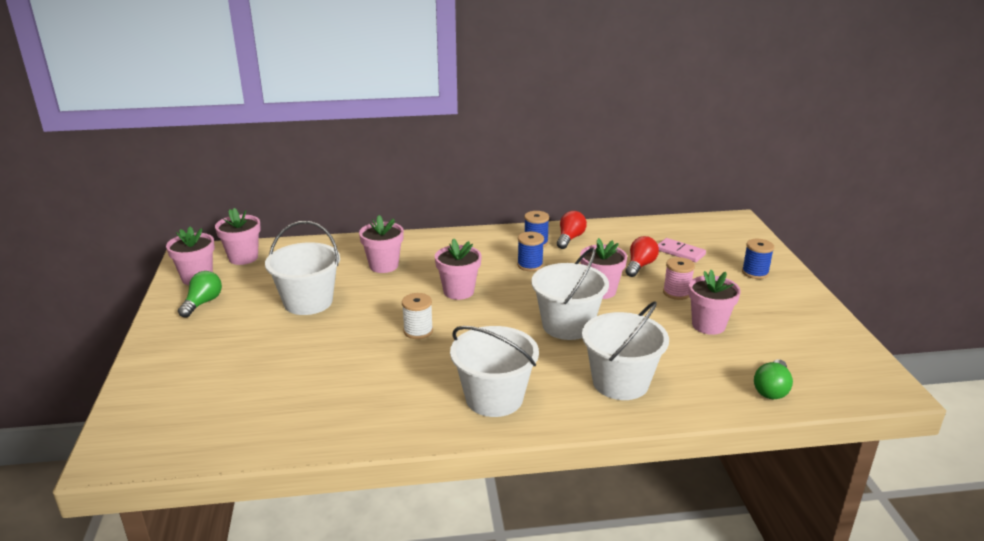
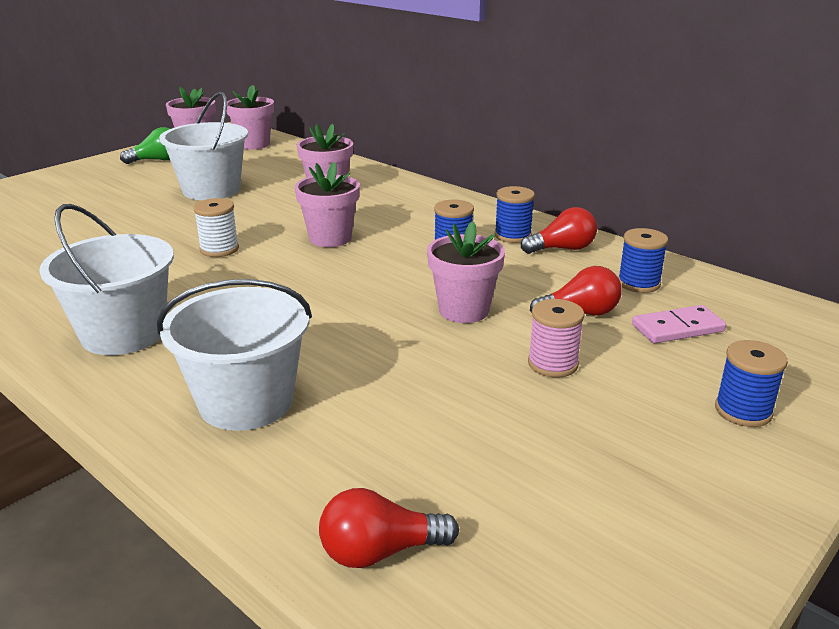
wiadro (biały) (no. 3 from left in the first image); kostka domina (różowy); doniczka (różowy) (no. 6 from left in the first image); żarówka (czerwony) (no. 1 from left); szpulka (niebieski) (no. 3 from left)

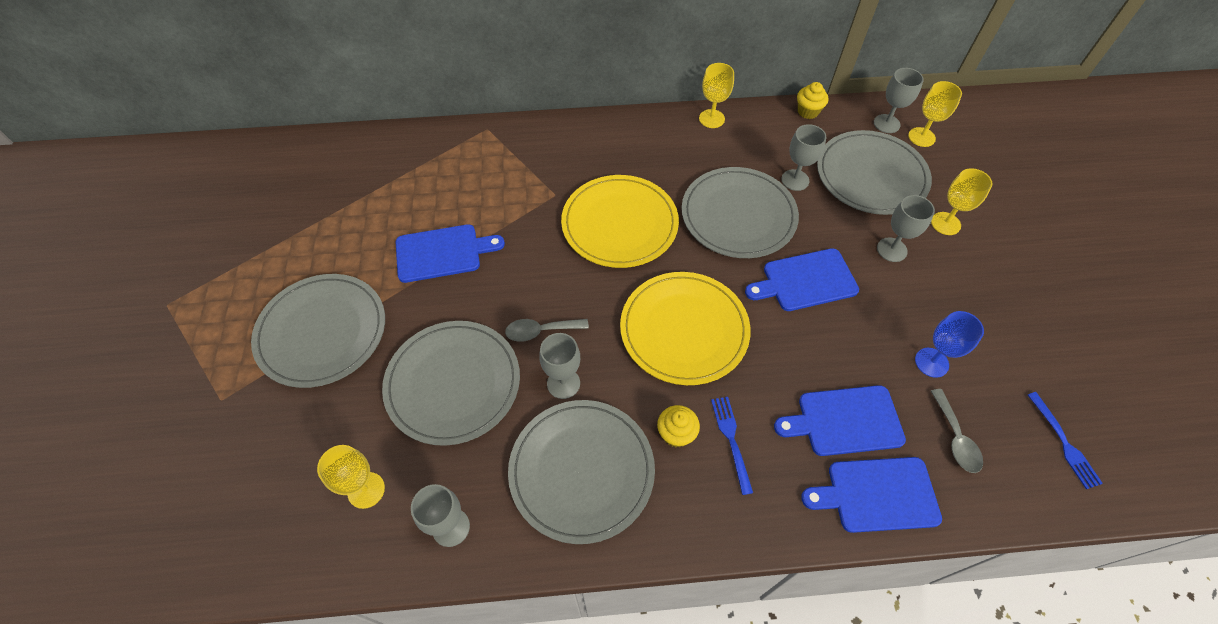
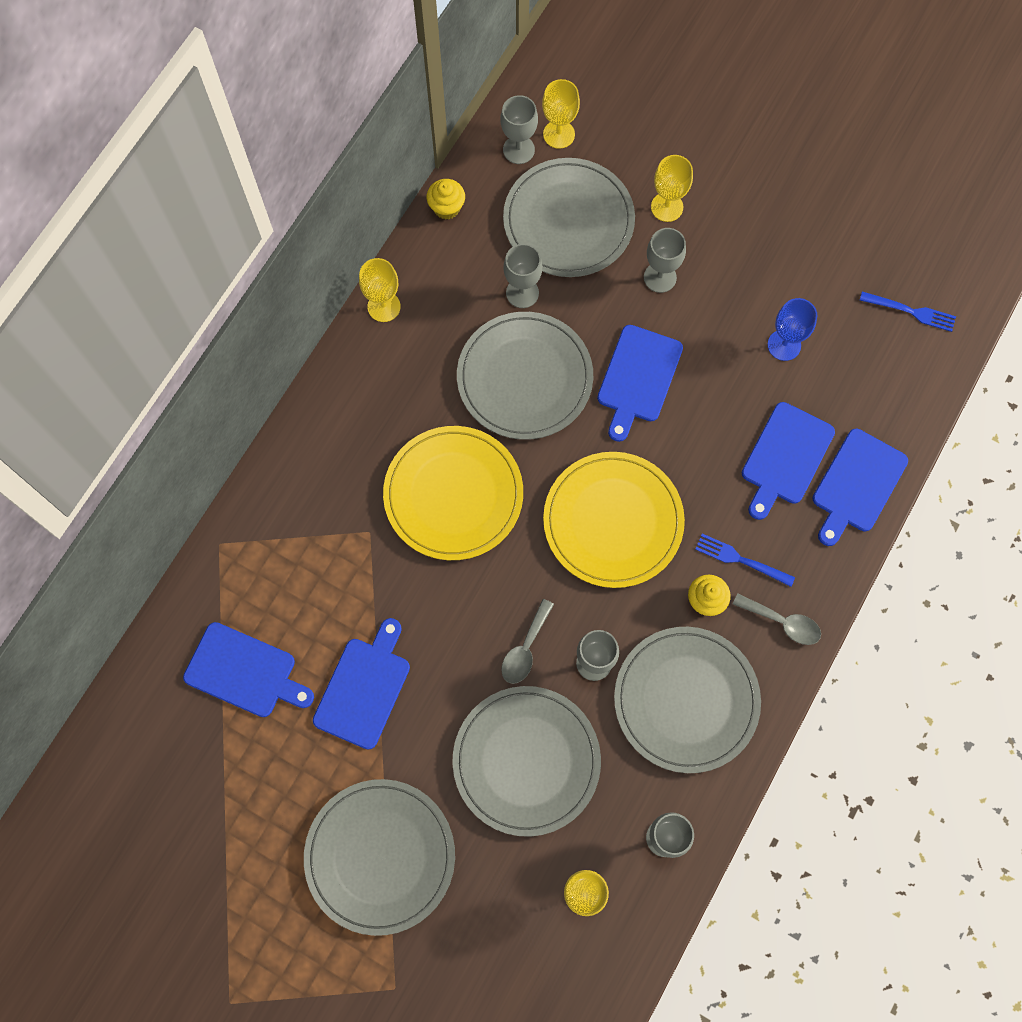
łyżka (szary) (no. 2 from left); deska do krojenia (niebieski) (no. 1 from left)

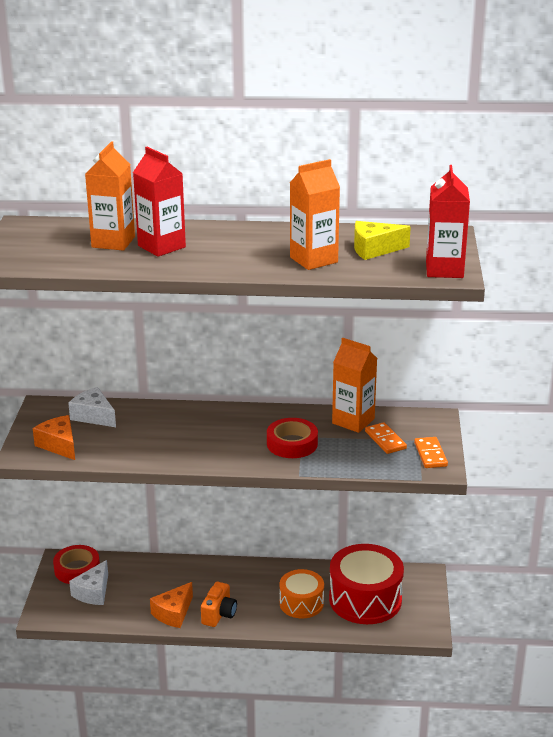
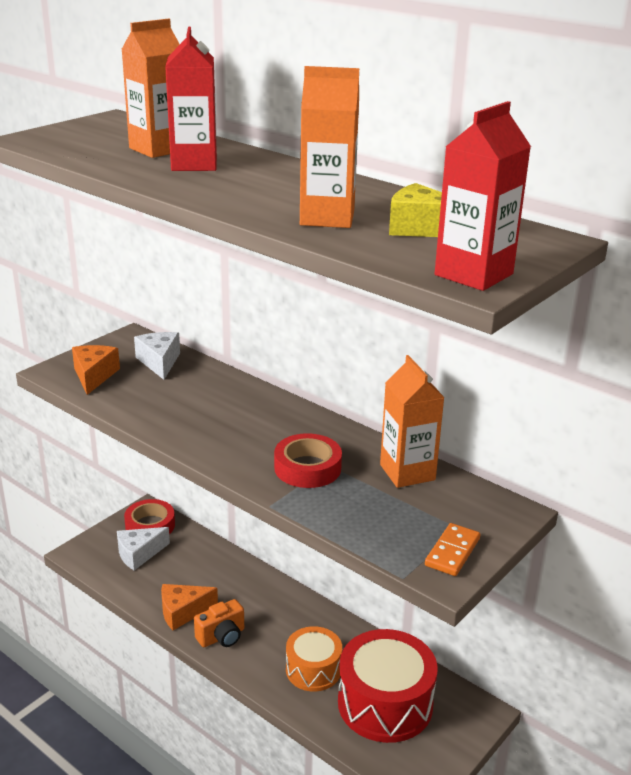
kostka domina (pomarańczowy) (no. 1 from left in the first image)

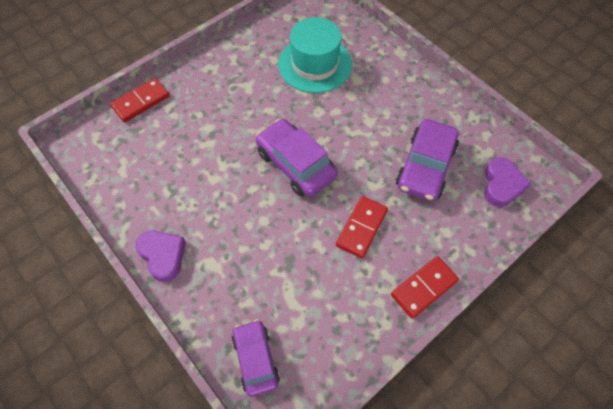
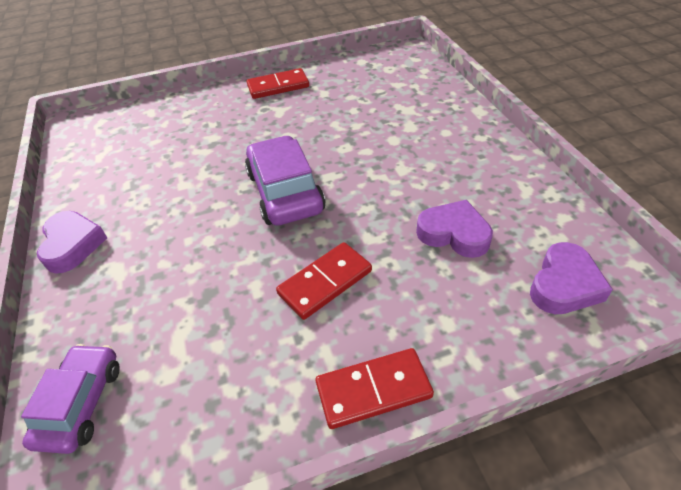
kostka domina (czerwony) (no. 1 from left); kapelusz (turkusowy); serce (fioletowy) (no. 2 from left)

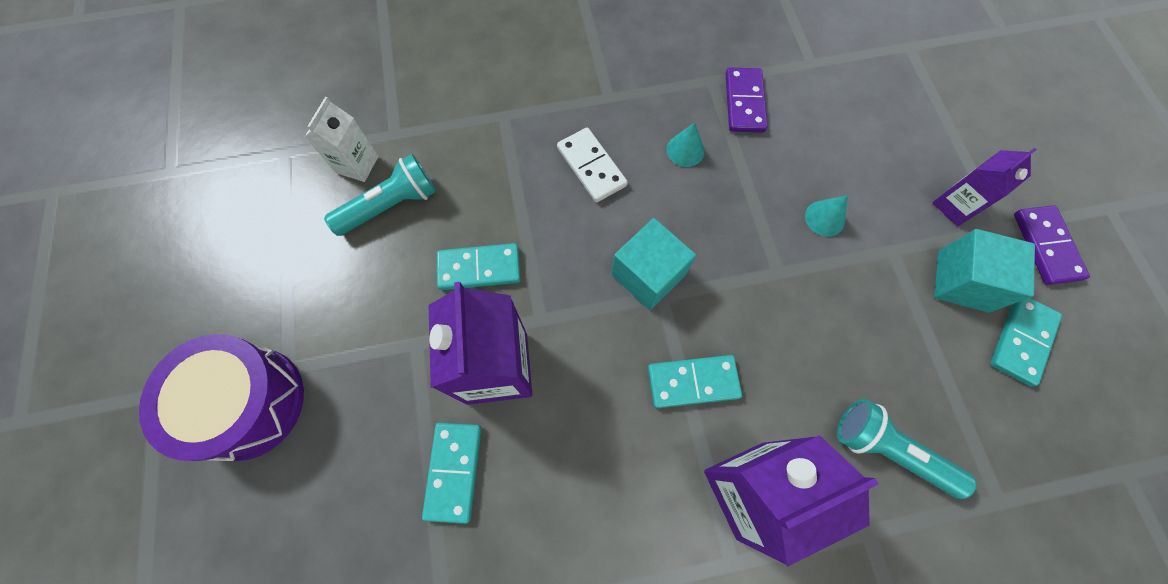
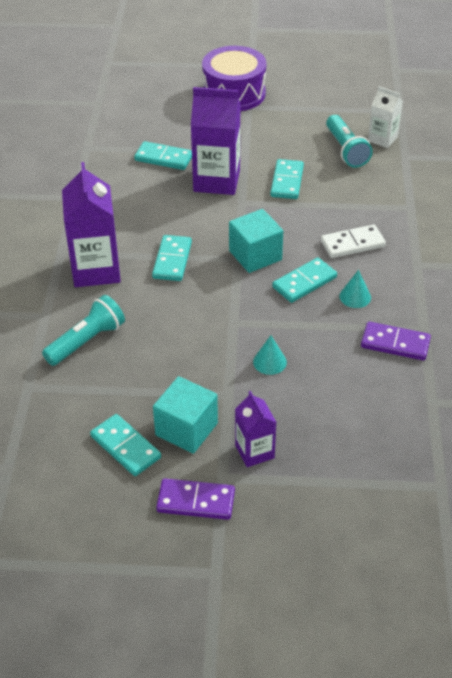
kostka domina (turkusowy) (no. 5 from left)

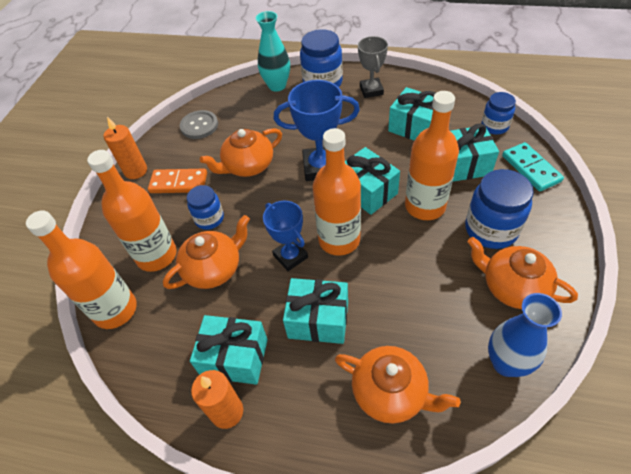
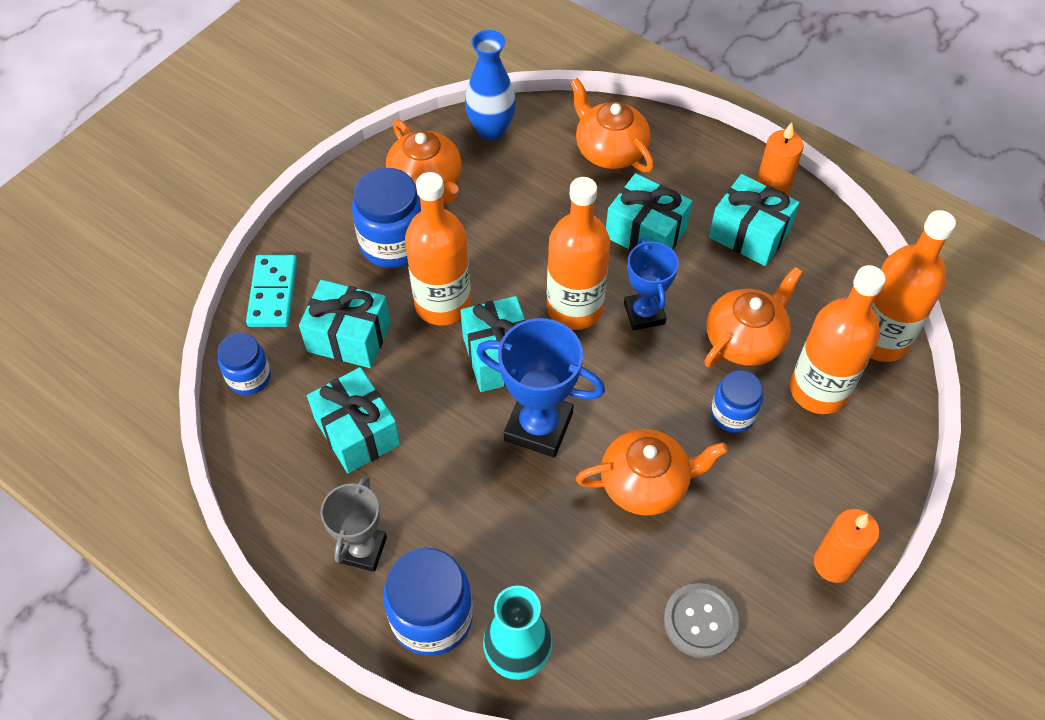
kostka domina (pomarańczowy); imbryk (pomarańczowy) (no. 4 from left)

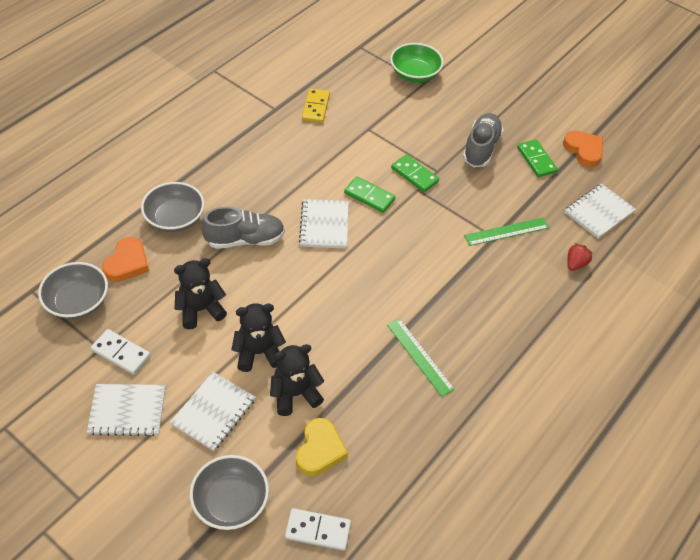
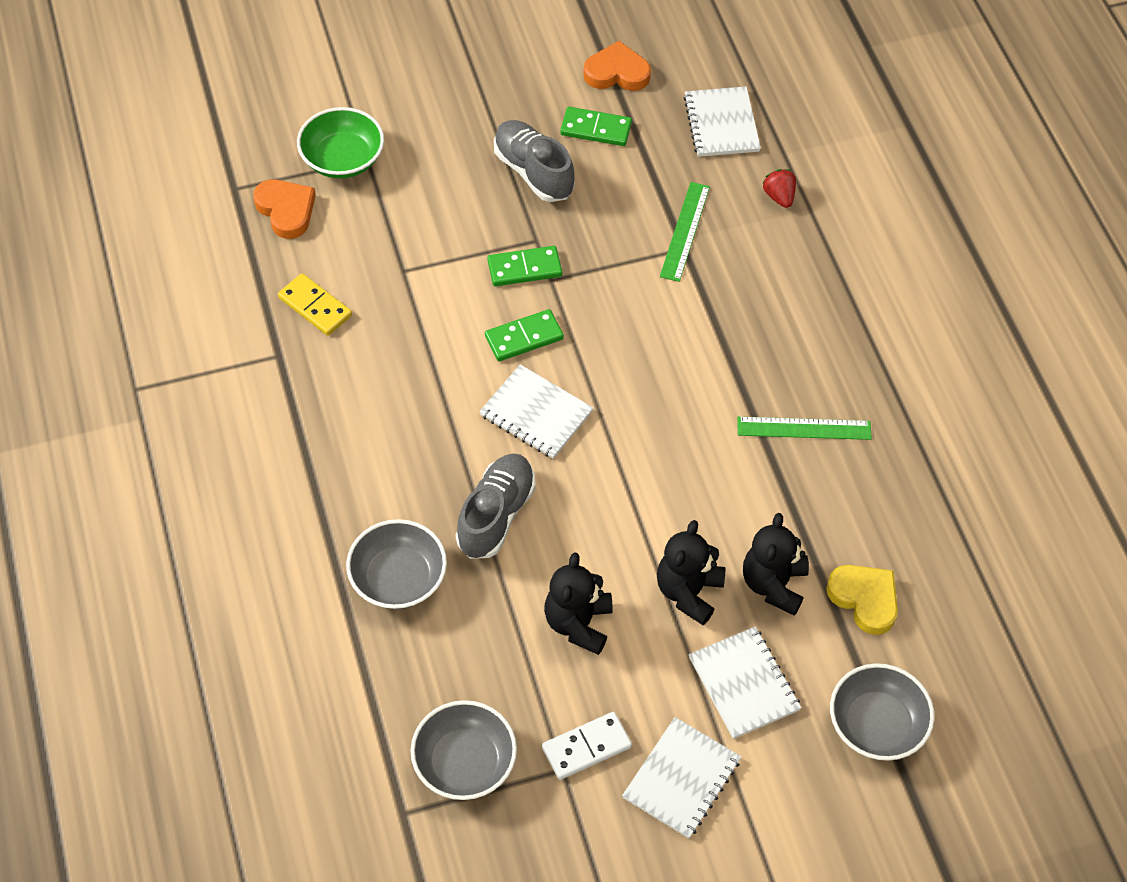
serce (pomarańczowy) (no. 1 from left); kostka domina (biały) (no. 2 from left in the first image)

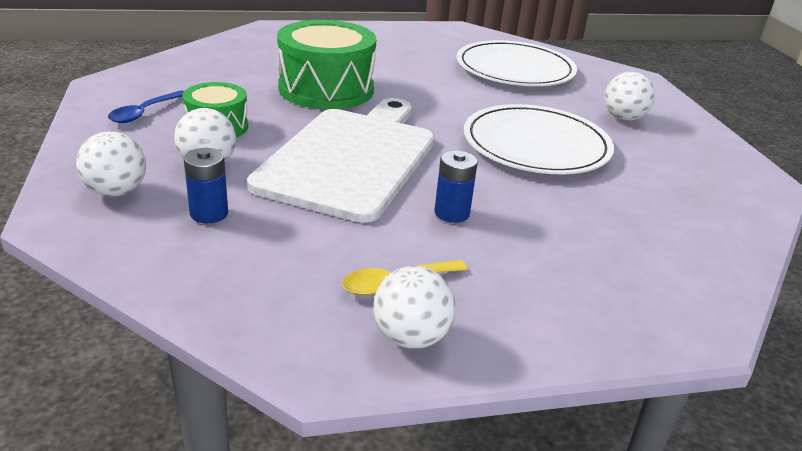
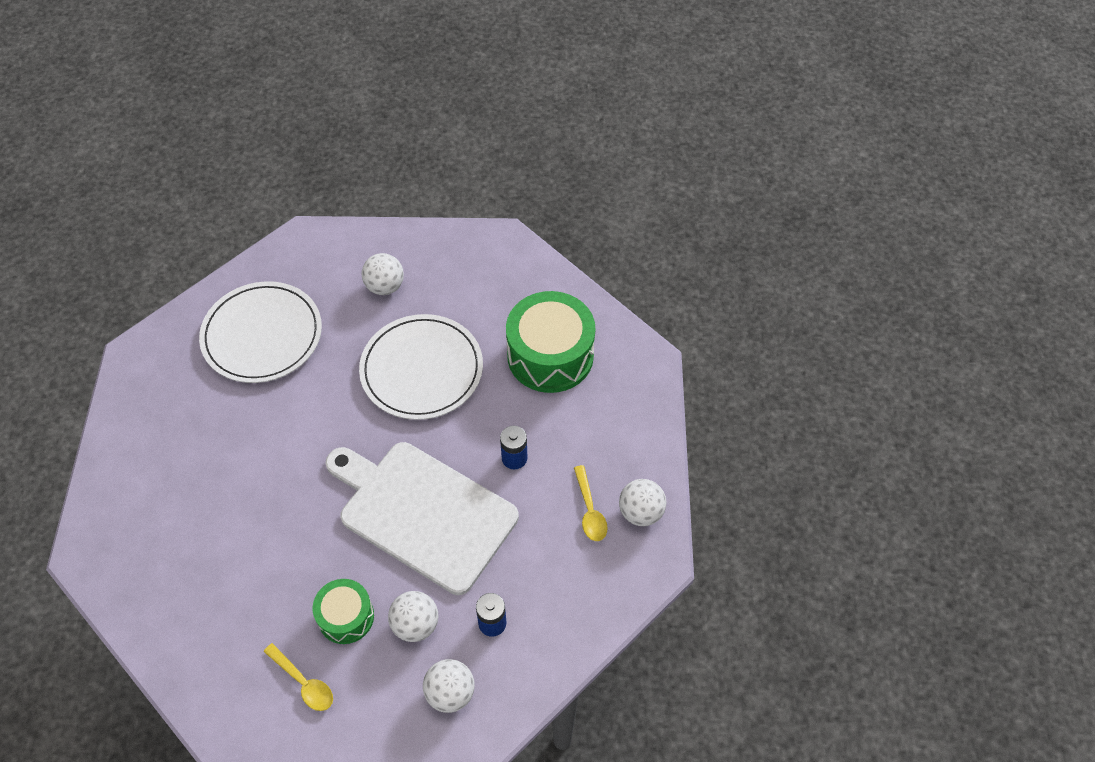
łyżka (żółty) (no. 1 from left); bęben (zielony) (no. 2 from left)

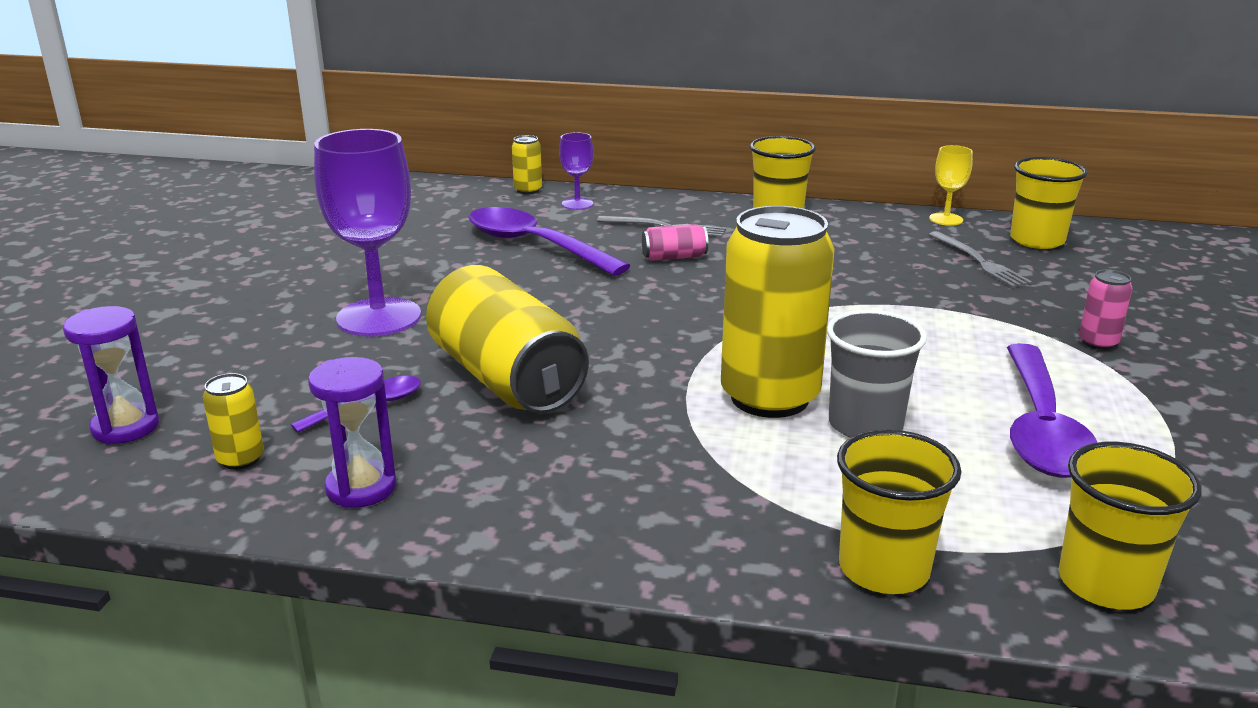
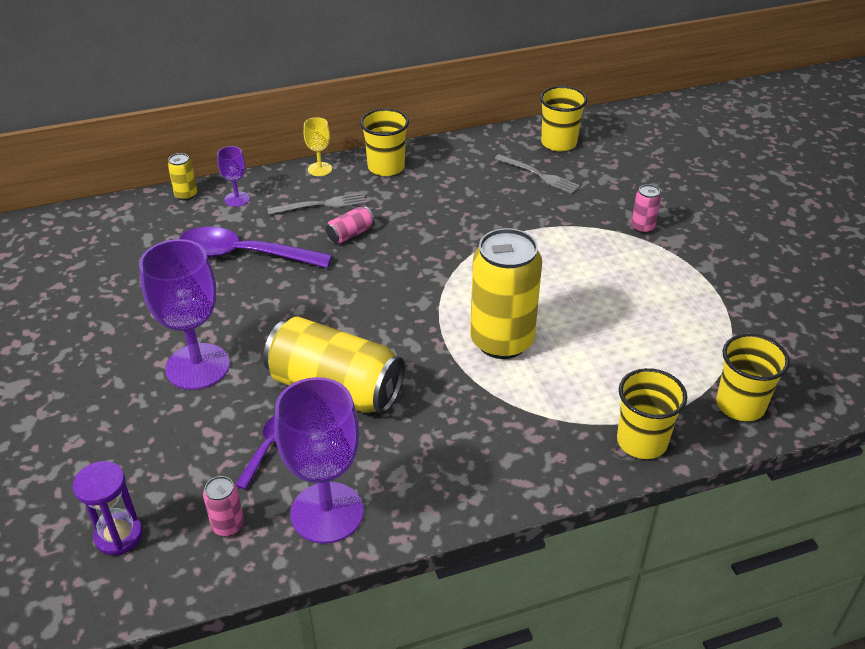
puszka (różowy) (no. 1 from left); kielich (fioletowy) (no. 3 from left); szklanka (szary); kielich (żółty); łyżka (fioletowy) (no. 3 from left in the first image)

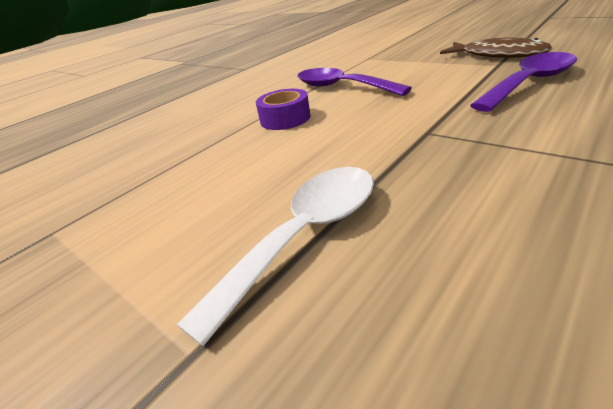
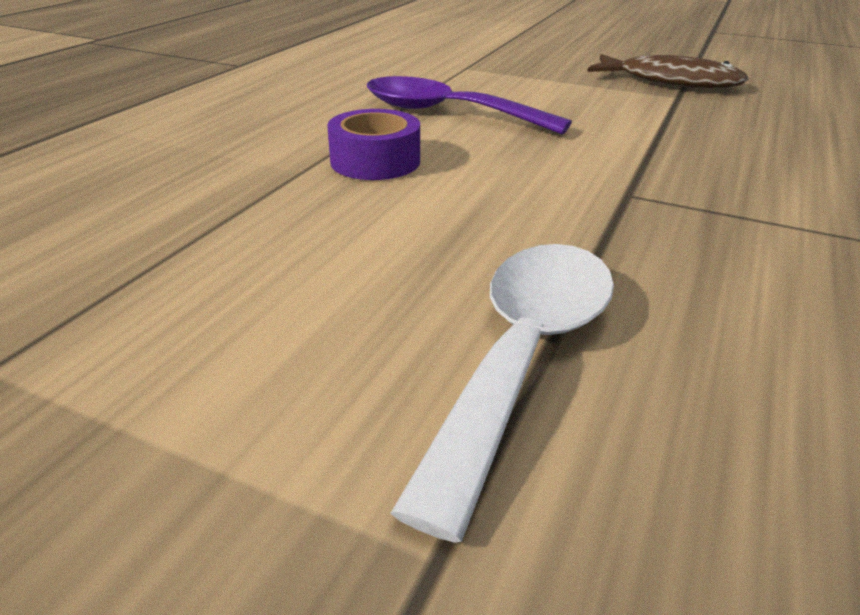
łyżka (fioletowy) (no. 2 from left in the first image)

